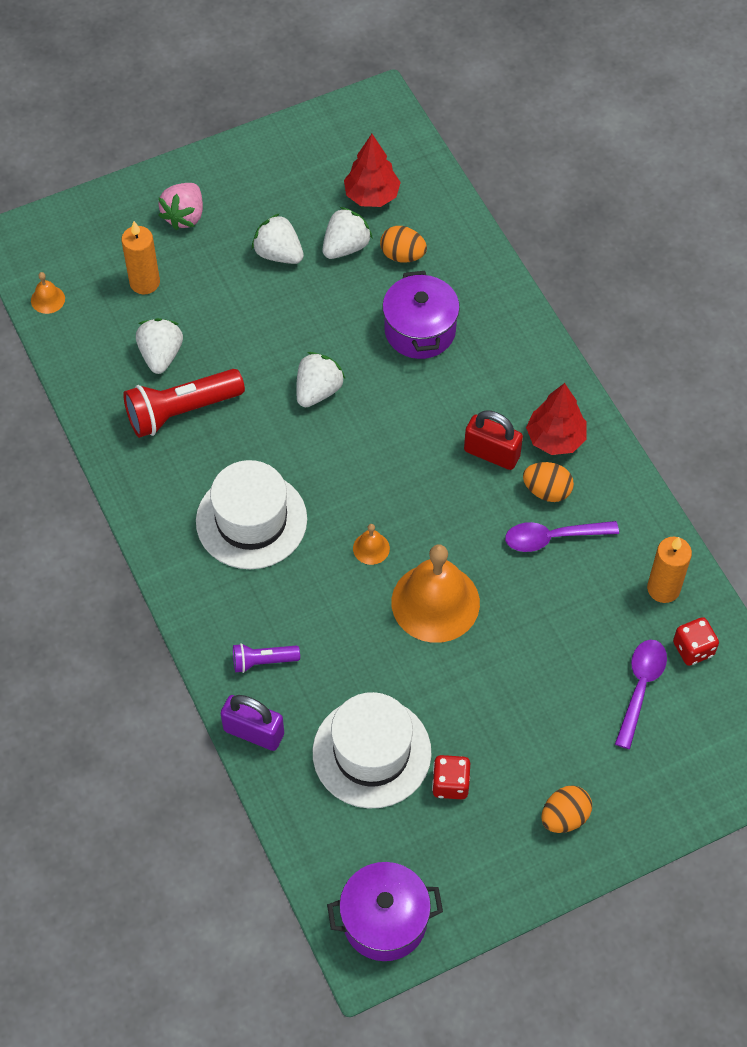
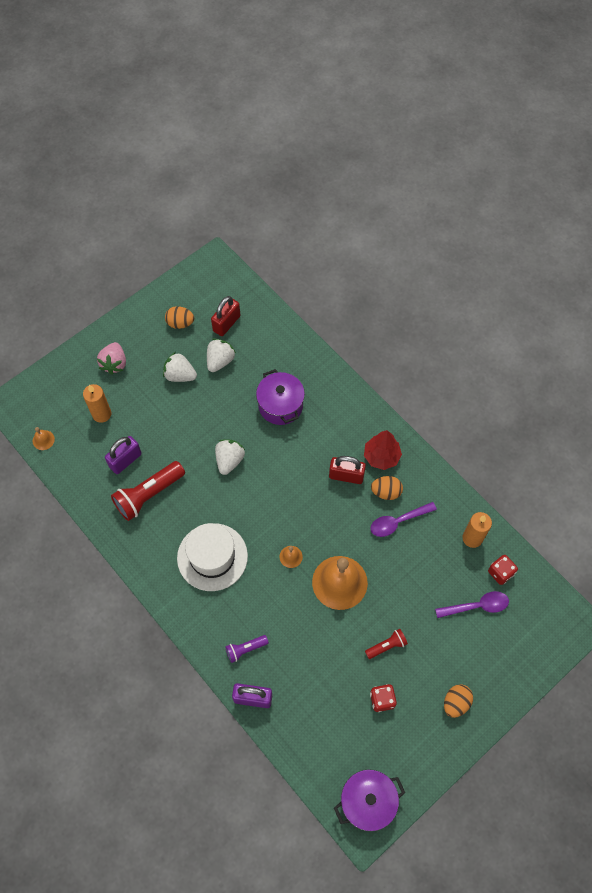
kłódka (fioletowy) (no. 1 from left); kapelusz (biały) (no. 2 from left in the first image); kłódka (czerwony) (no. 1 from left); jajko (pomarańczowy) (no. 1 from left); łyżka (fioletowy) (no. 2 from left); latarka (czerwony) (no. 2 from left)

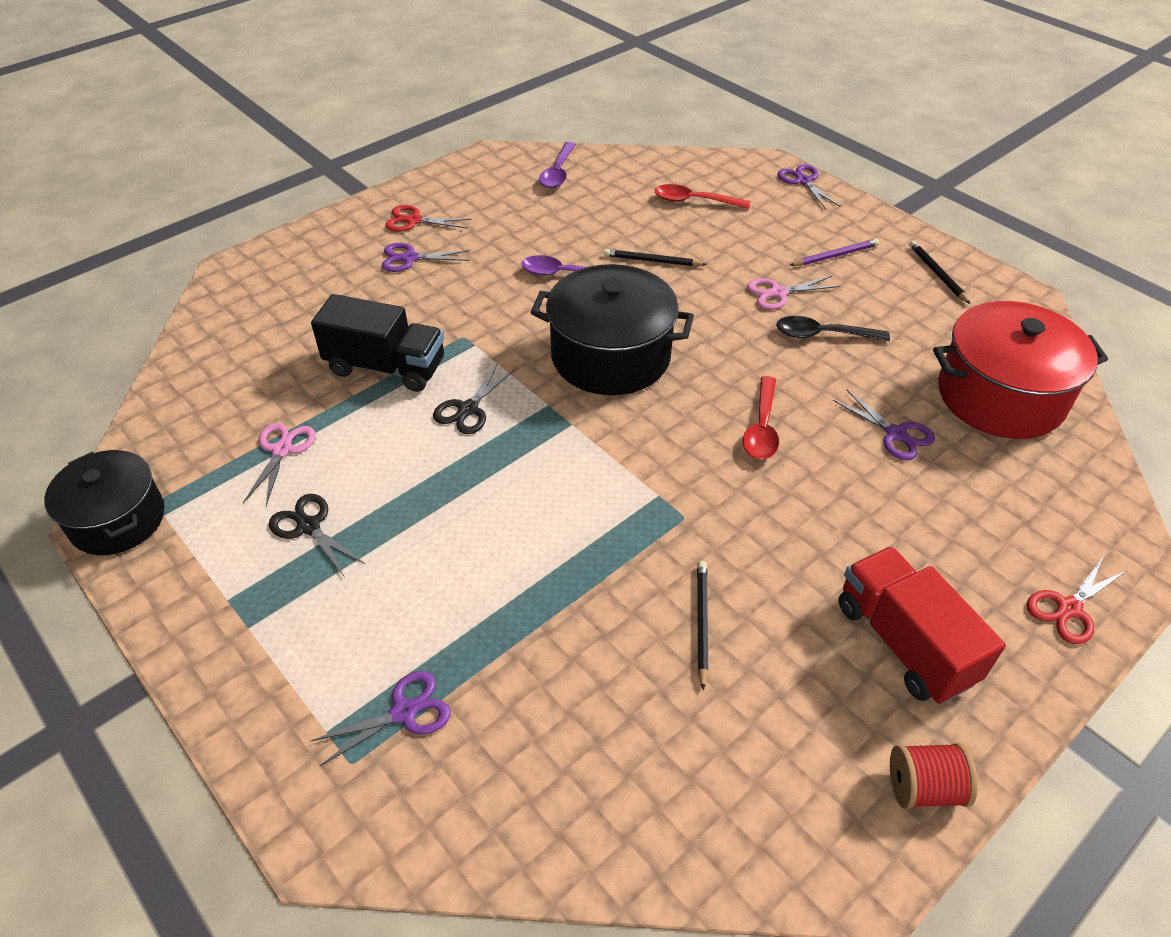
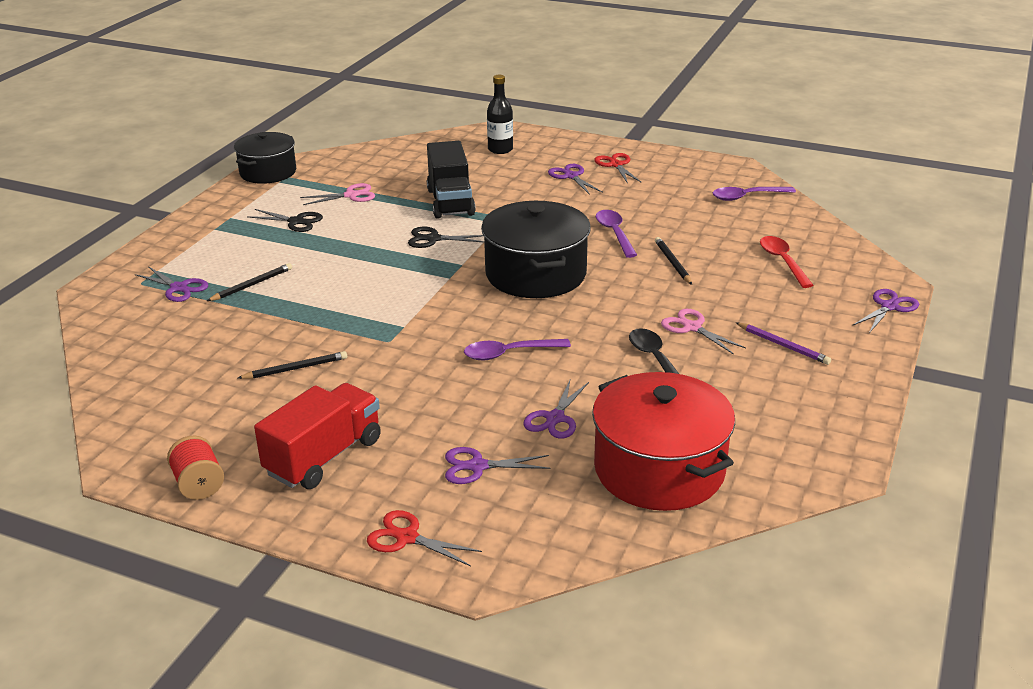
nożyczki (czarny) (no. 1 from left); łyżka (fioletowy) (no. 1 from left); ołówek (czarny) (no. 1 from left); nożyczki (fioletowy) (no. 2 from left); butelka (czarny)

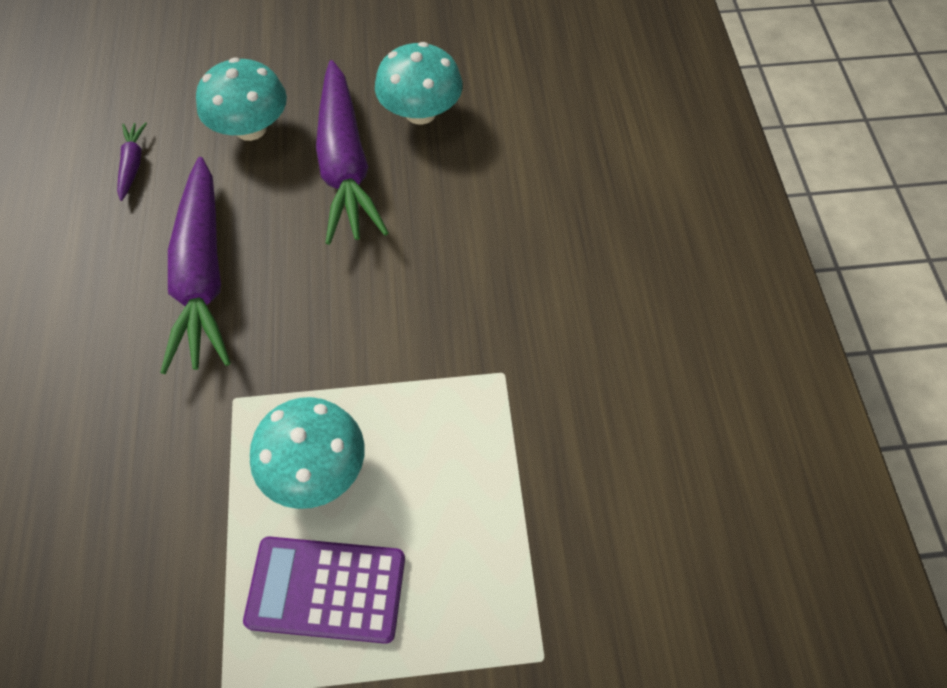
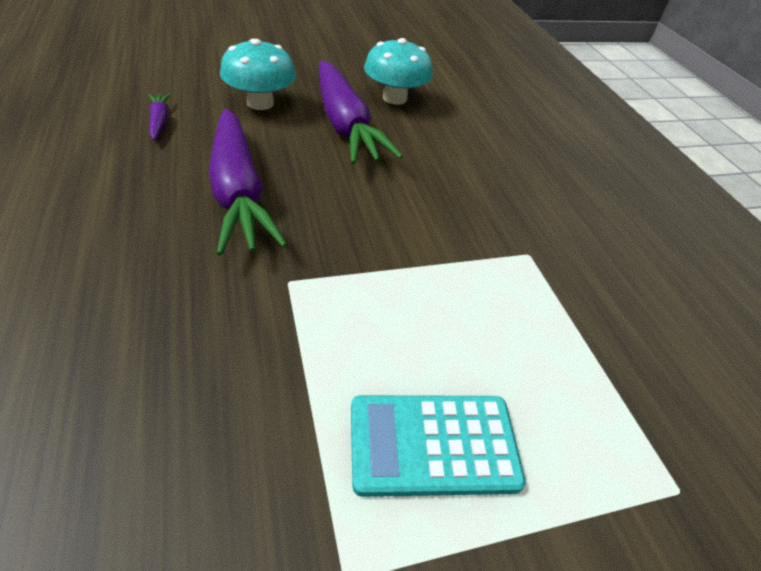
kalkulator (turkusowy); grzyb (turkusowy) (no. 2 from left in the first image)

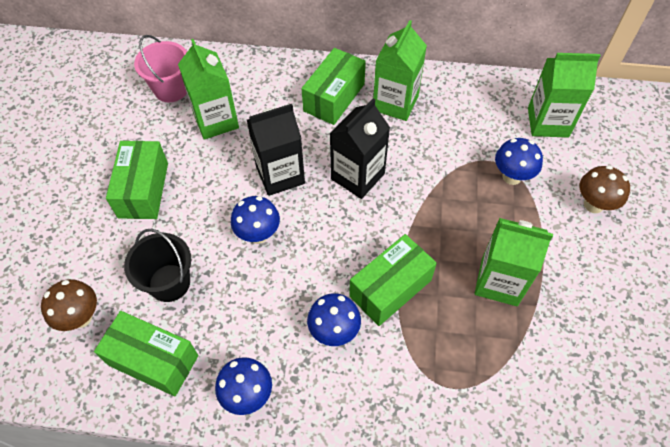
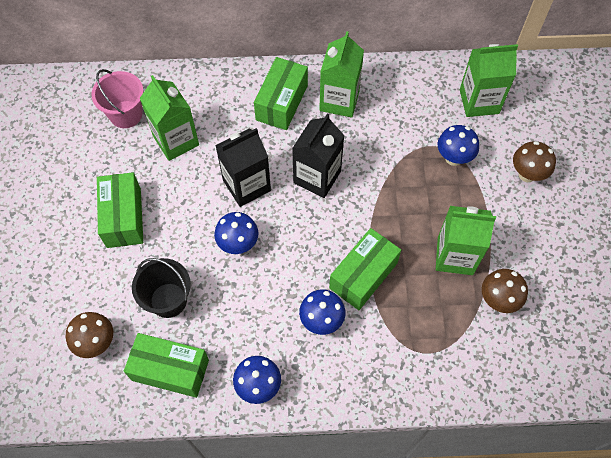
grzyb (brązowy) (no. 2 from left)

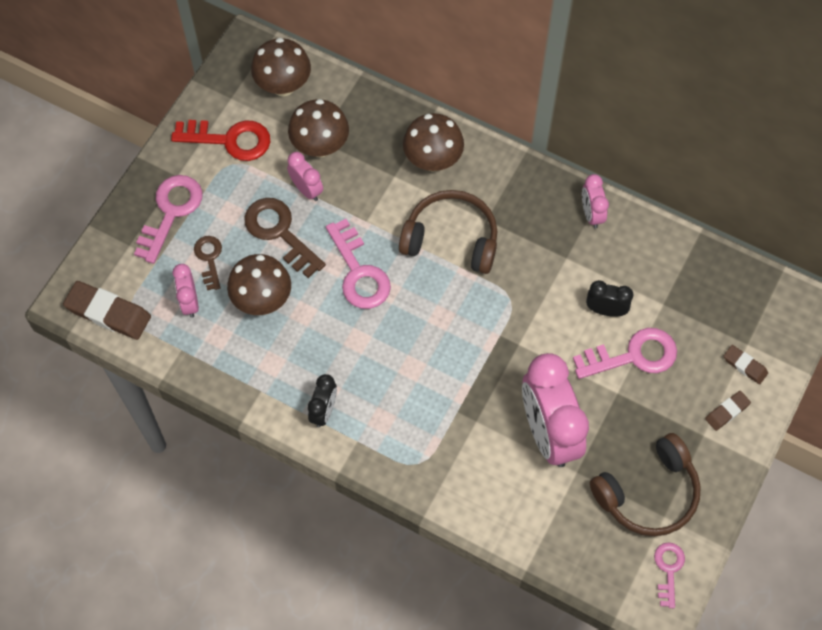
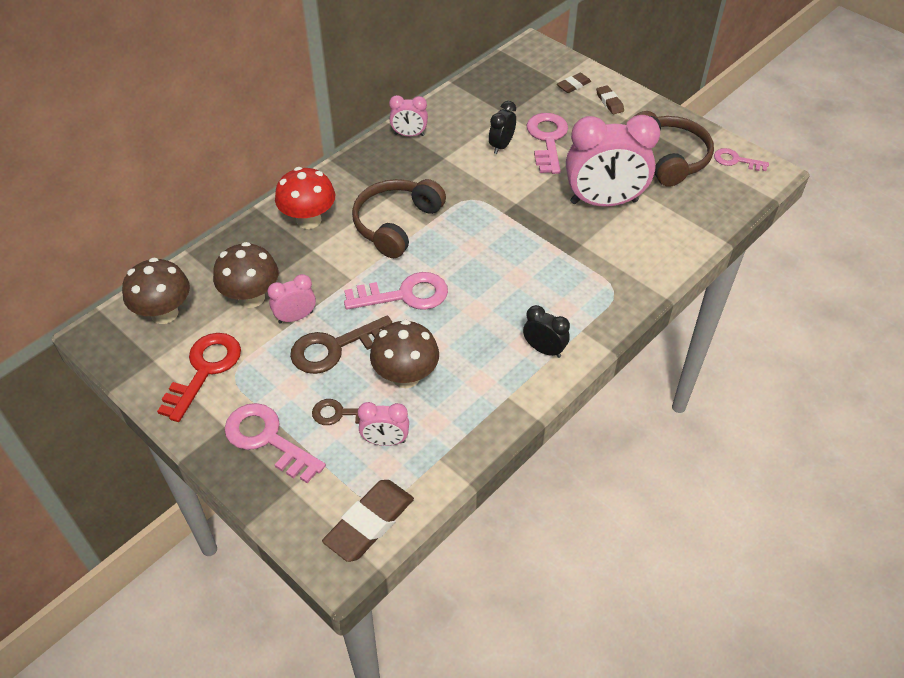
grzyb (czerwony)

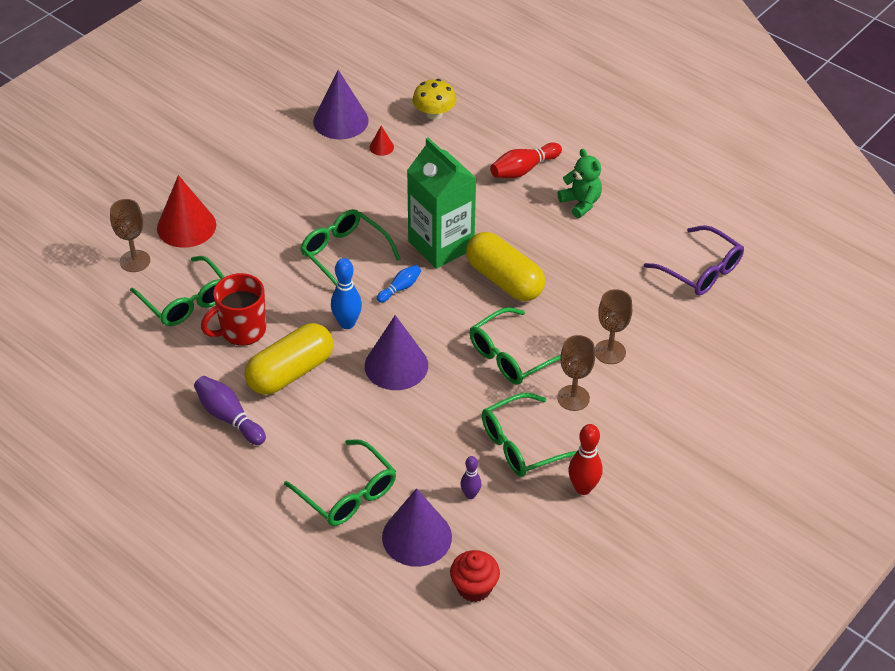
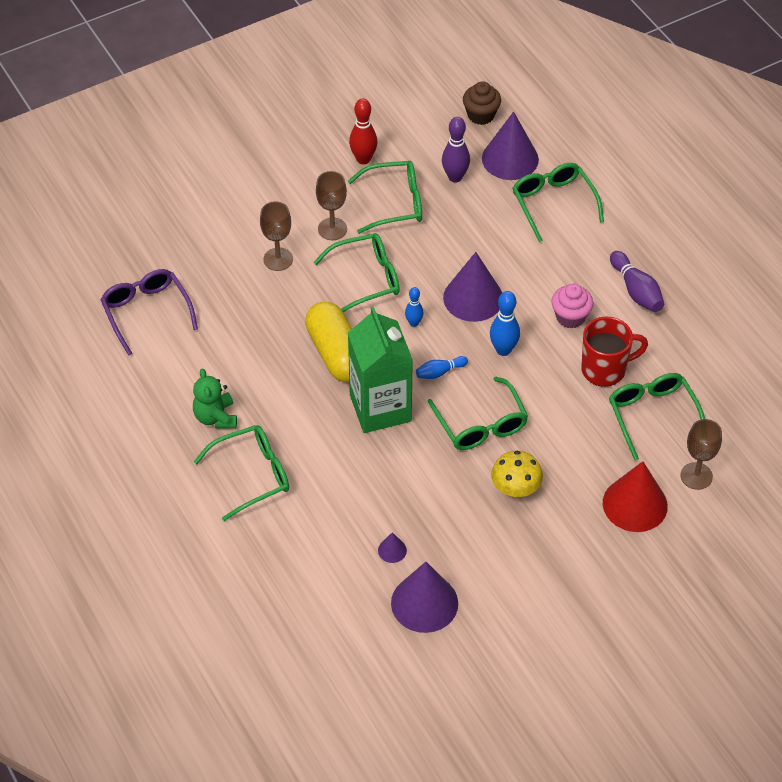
muffinka (różowy); stożek (fioletowy) (no. 1 from left); grzyb (żółty); muffinka (brązowy); kręgiel (fioletowy) (no. 1 from left); okulary (zielony) (no. 1 from left); kręgiel (niebieski) (no. 1 from left)

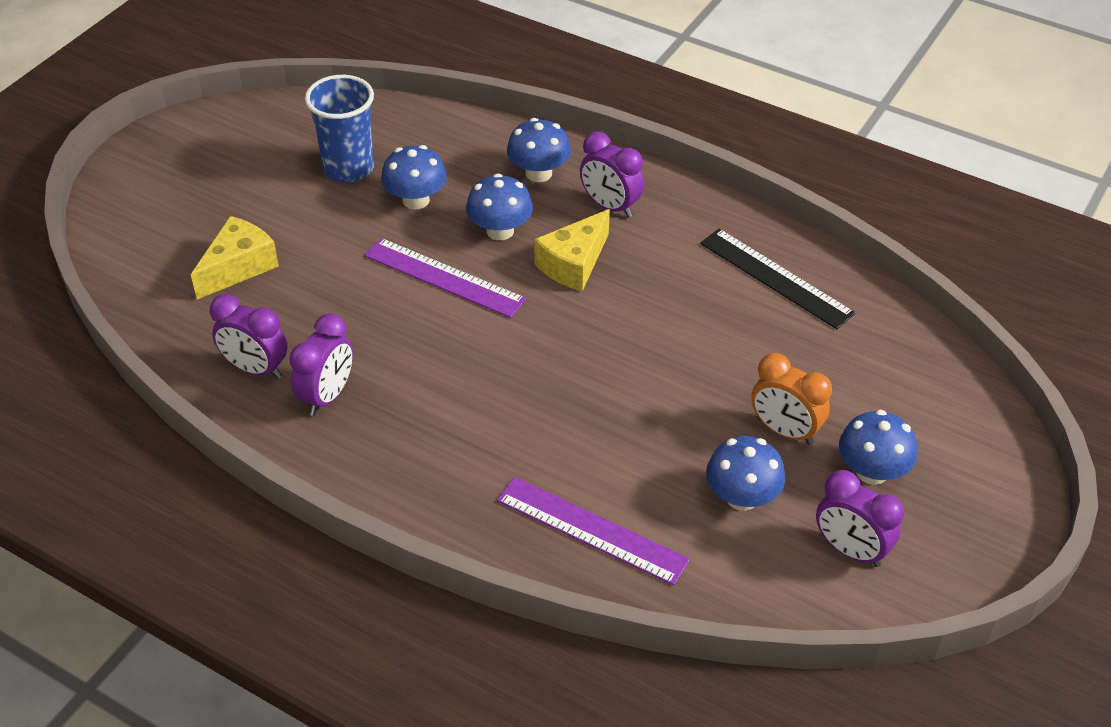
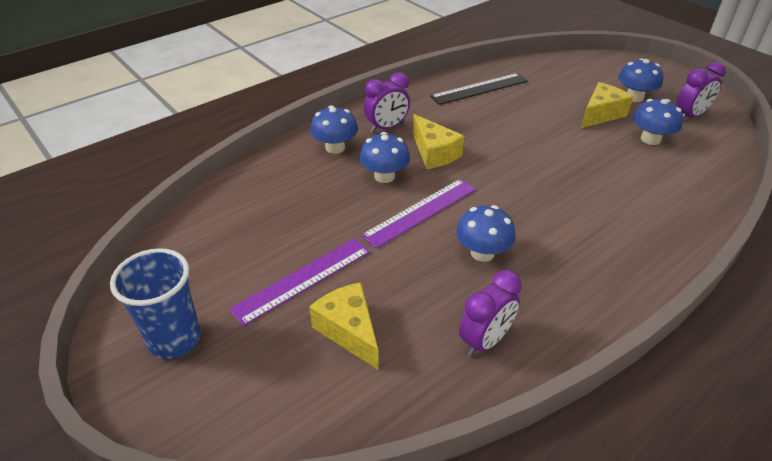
budzik (fioletowy) (no. 2 from left in the first image); szklanka (niebieski); grzyb (niebieski) (no. 3 from left); linijka (fioletowy) (no. 1 from left); ser (żółty) (no. 3 from left)

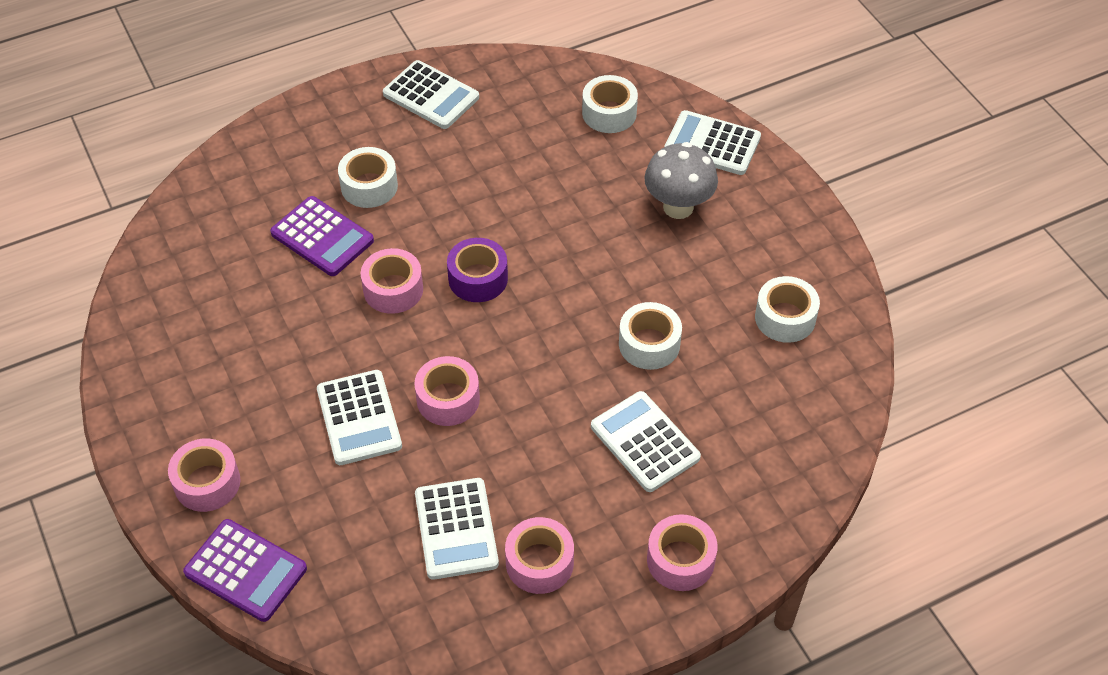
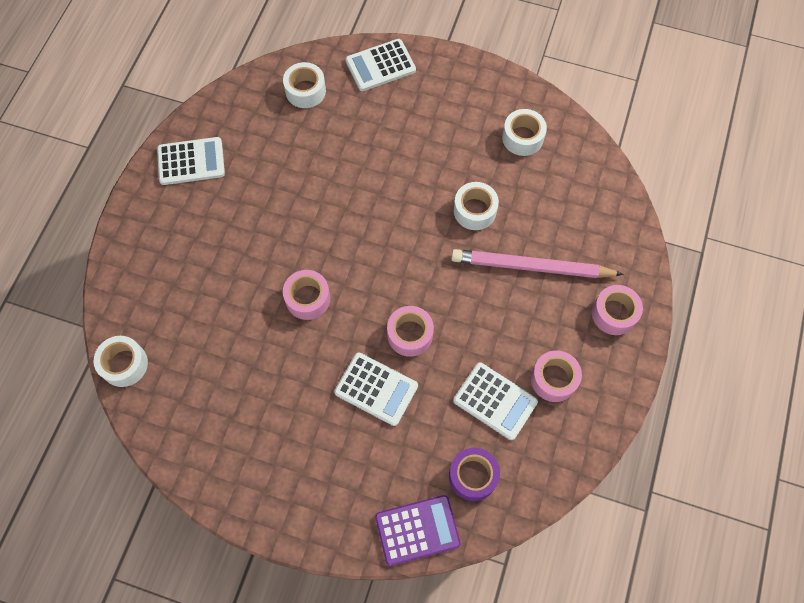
taśma klejąca (różowy) (no. 1 from left in the first image); kalkulator (fioletowy) (no. 2 from left in the first image); taśma klejąca (biały) (no. 1 from left); taśma klejąca (fioletowy); ołówek (różowy); grzyb (szary)

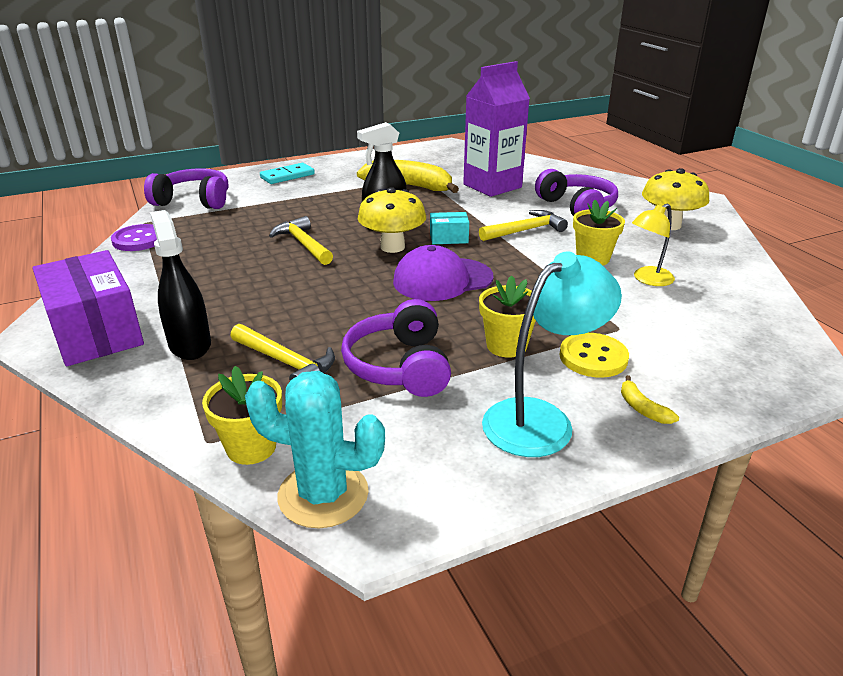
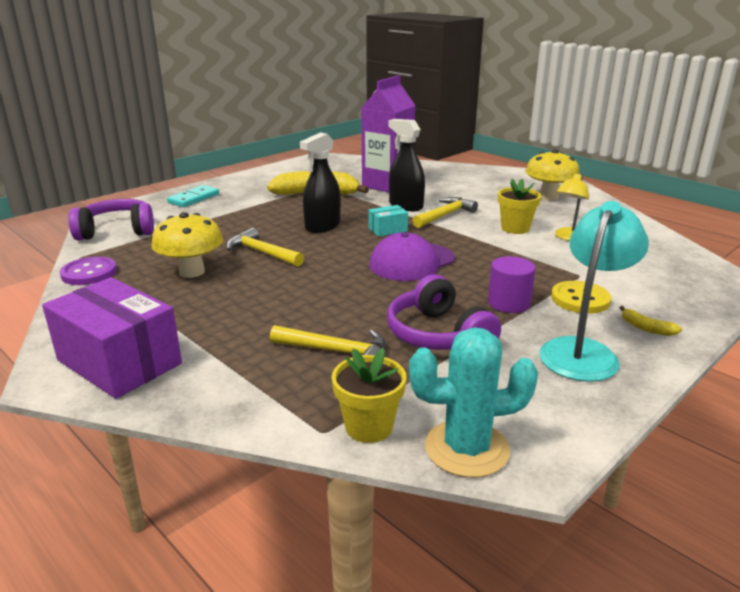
spryskiwacz (czarny) (no. 2 from left); grzyb (żółty) (no. 1 from left); walec (fioletowy); słuchawki (fioletowy) (no. 3 from left in the first image)

